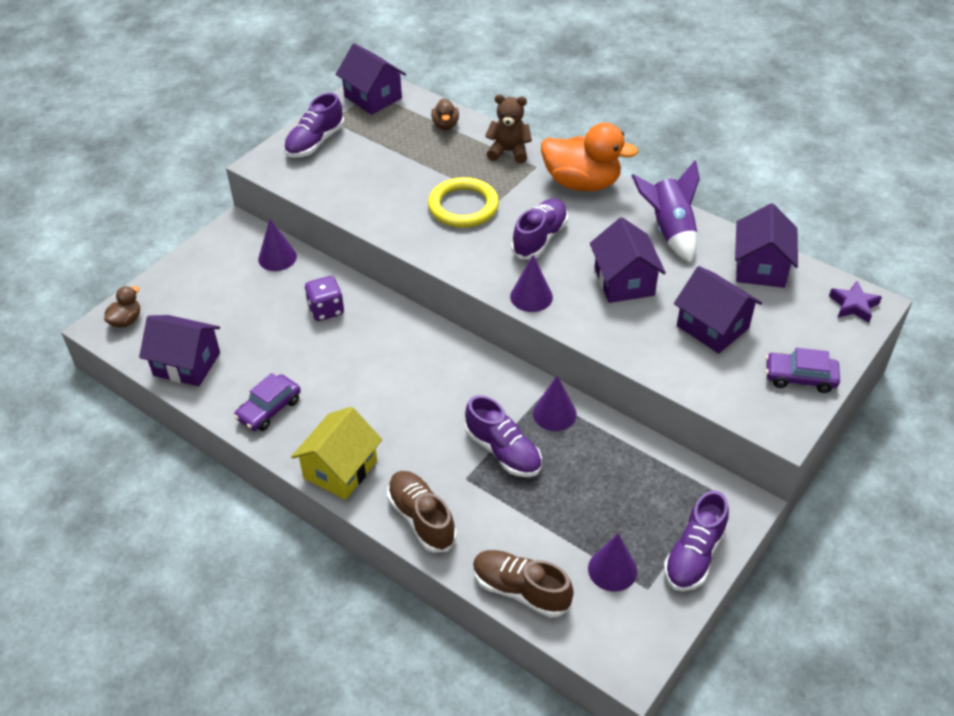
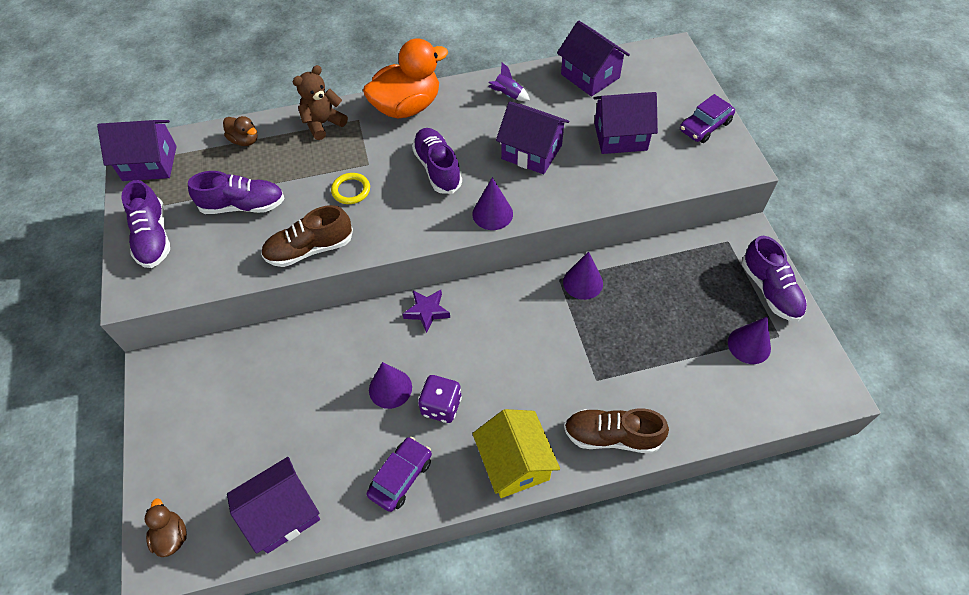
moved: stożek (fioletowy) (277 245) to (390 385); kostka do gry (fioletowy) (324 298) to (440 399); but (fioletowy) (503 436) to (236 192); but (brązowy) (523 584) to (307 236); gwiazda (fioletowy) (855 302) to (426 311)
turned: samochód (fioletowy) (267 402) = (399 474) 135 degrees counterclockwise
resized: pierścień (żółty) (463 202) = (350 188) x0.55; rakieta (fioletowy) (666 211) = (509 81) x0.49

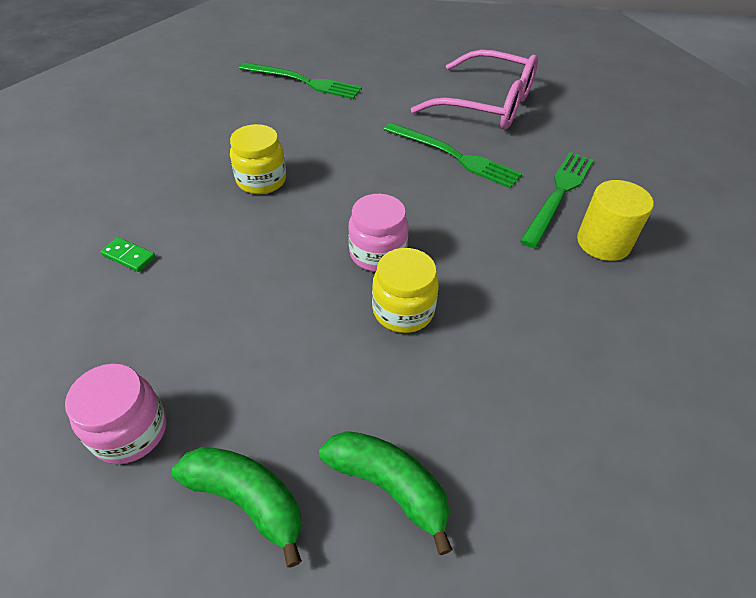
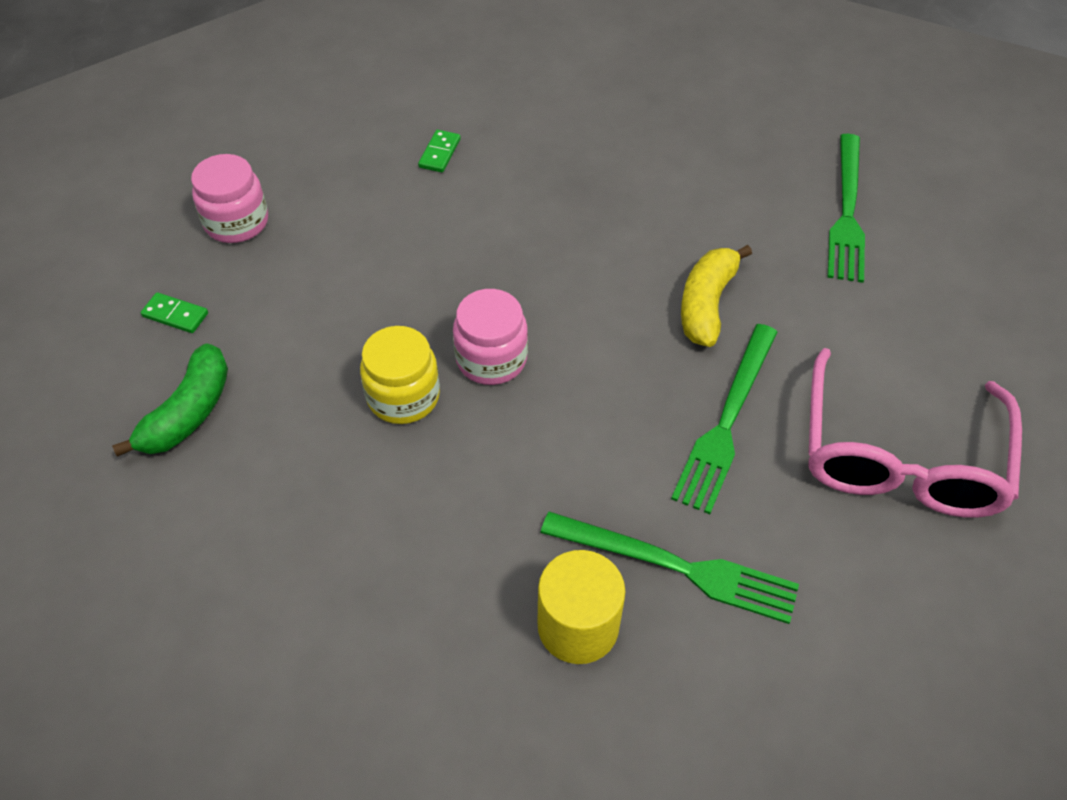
removed: słoik (żółty) (258 159)
added: banan (żółty) (716 296)
replaced: banan (zielony) (237 507) to kostka domina (zielony) (174 312)

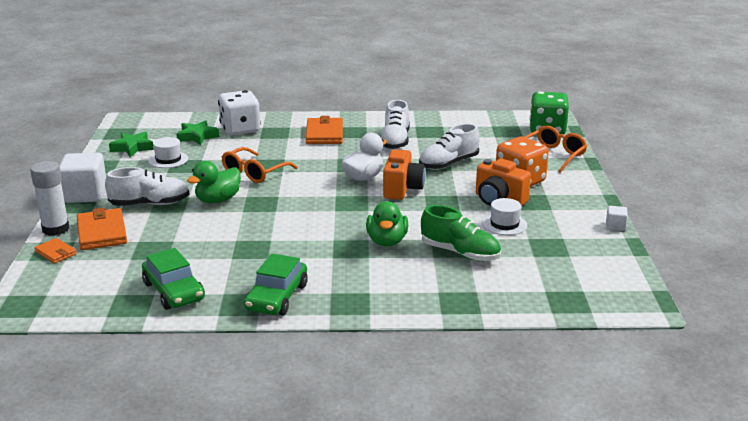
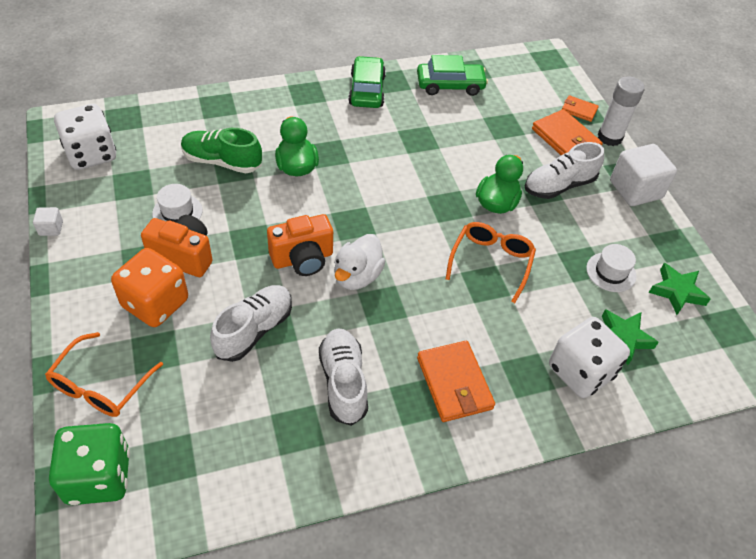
added: kostka do gry (biały) (85 137)
turned: samochód (zielony) (173 279) = (452 75) 135 degrees clockwise; aparat fotograficzny (pomarańczowy) (404 174) = (300 245) 105 degrees counterclockwise

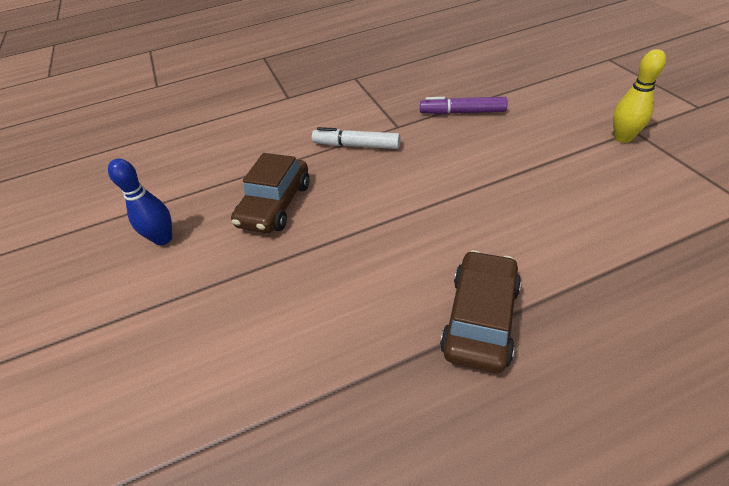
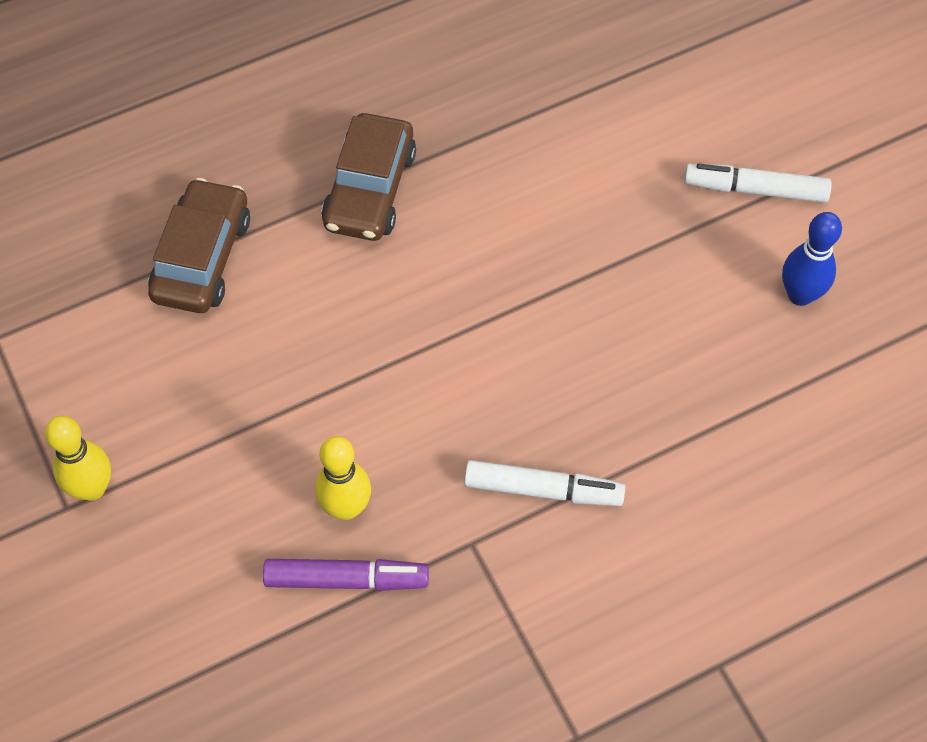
added: kręgiel (żółty) (343 478); flamaster (biały) (758 183)
moved: samochód (brązowy) (270 193) to (199 245)

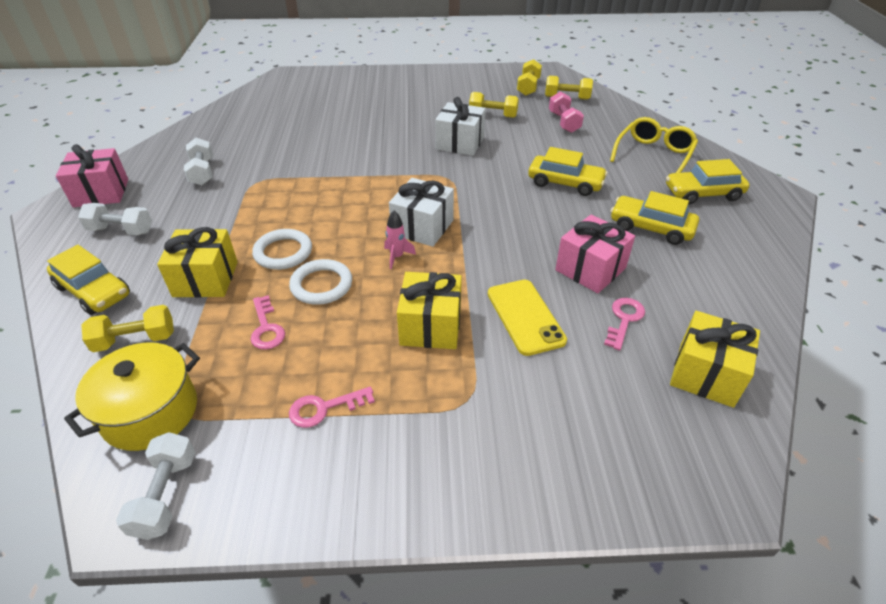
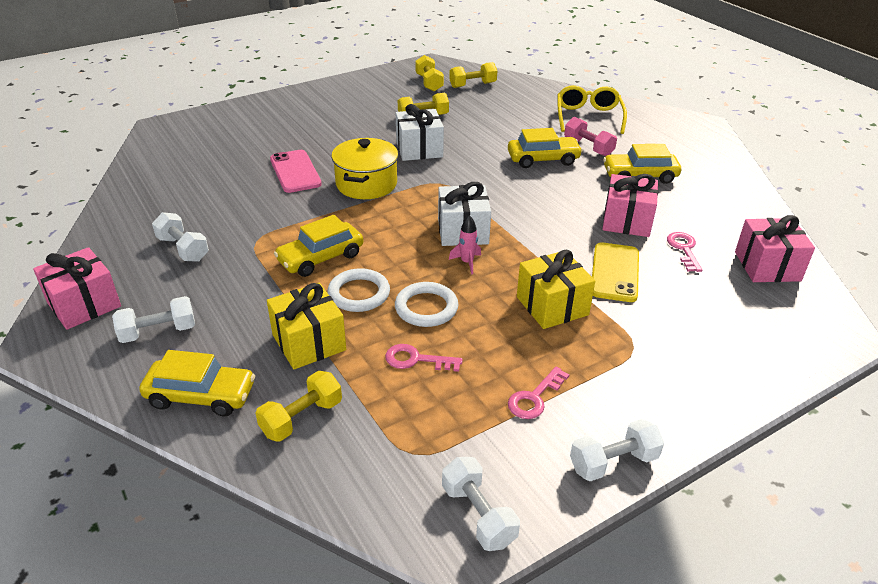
added: telefon (różowy) (296 171); hantel (biały) (617 450)
moved: garnek (żółty) (132 396) to (364 168); hantel (różowy) (566 112) to (590 136); samochód (żółty) (707 181) to (318 246)
recoloured: prezent (żółty) (715 359) to prezent (różowy) (775 248)
turned: klucz (różowy) (267 322) = (424 358) 150 degrees clockwise; telefon (żółty) (527 318) = (615 272) 60 degrees clockwise

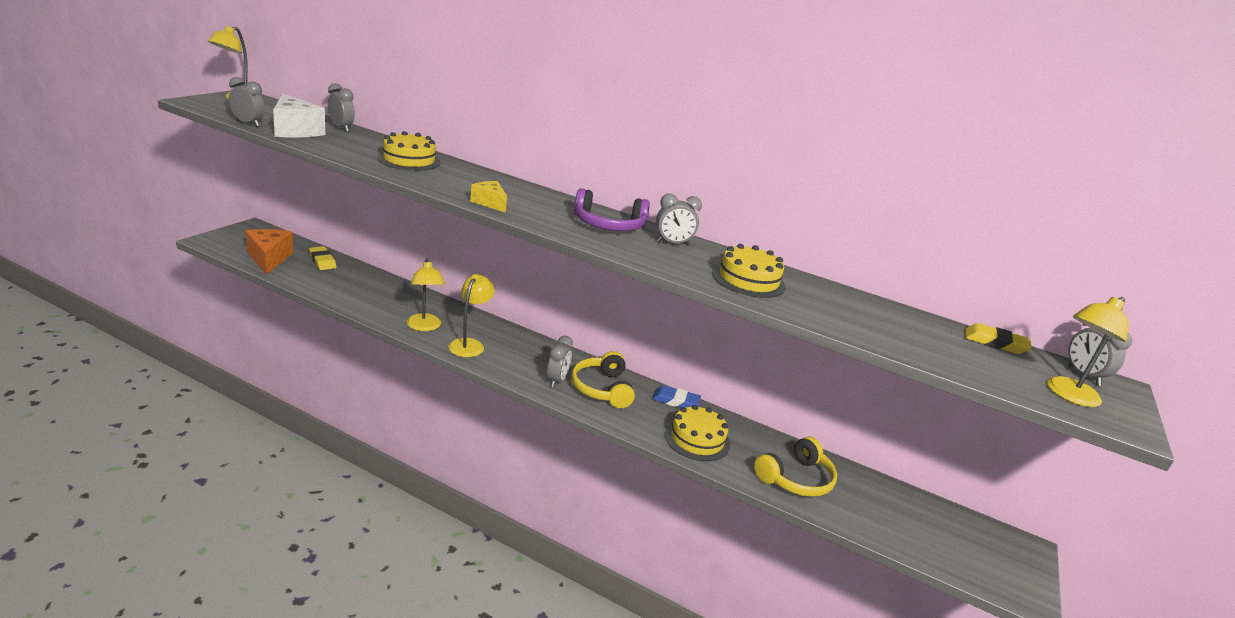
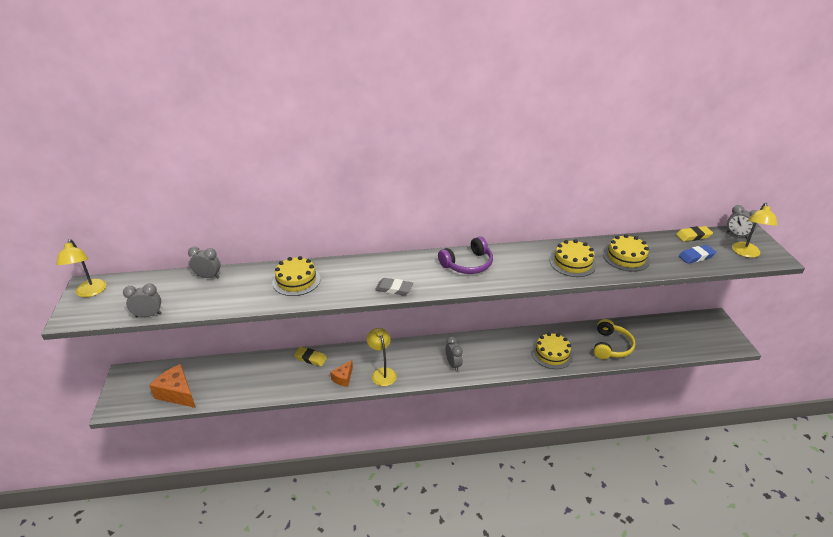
removed: ser (biały) (299 115); słuchawki (żółty) (603 379); budzik (szary) (679 219)
added: tort (żółty) (626 253)
moved: gumka do mazania (żółty) (322 258) to (310 356); gumka do mazania (niebieski) (676 396) to (697 254)
replaced: lampka (żółty) (426 294) to ser (pomarańczowy) (341 373); ser (żółty) (488 197) to gumka do mazania (szary) (394 287)

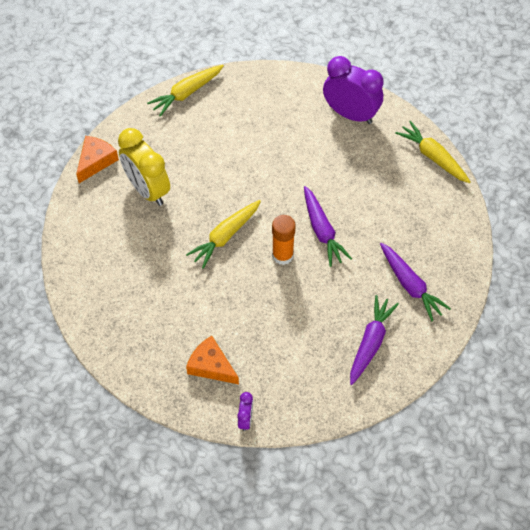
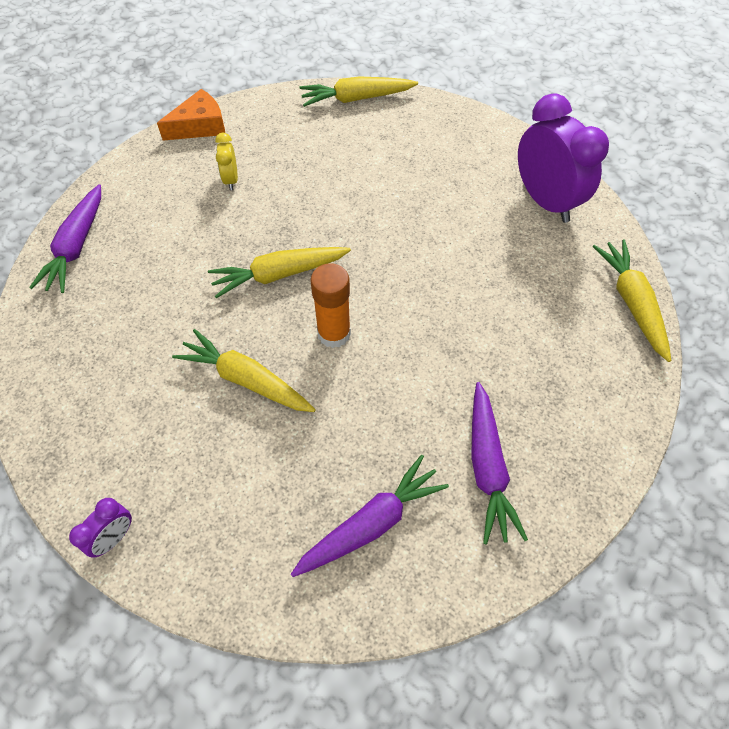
removed: ser (pomarańczowy) (212 360)
added: marchewka (żółty) (244 370)
moved: marchewka (fioletowy) (328 226) to (65 238)
resized: budzik (żółty) (144 167) = (226 161) x0.46

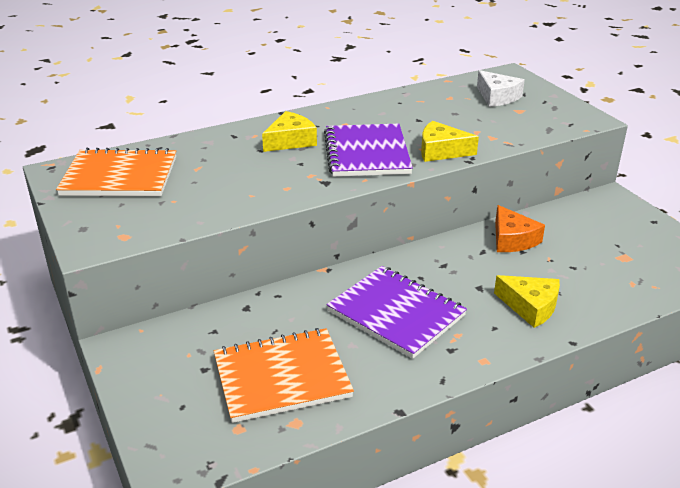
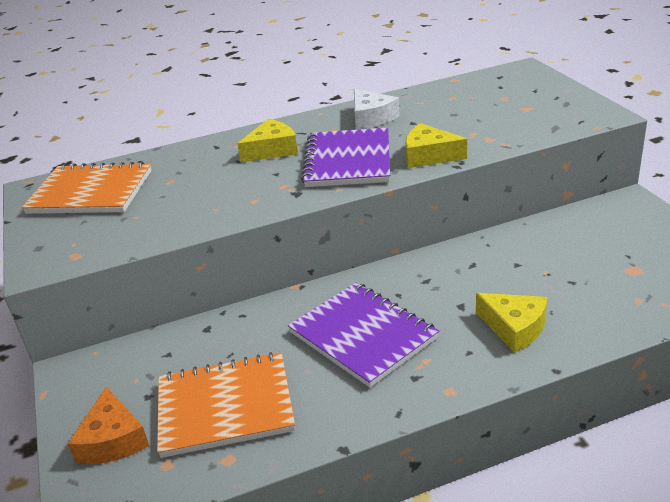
moved: ser (biały) (501 88) to (377 109); ser (pomarańczowy) (520 228) to (108 425)

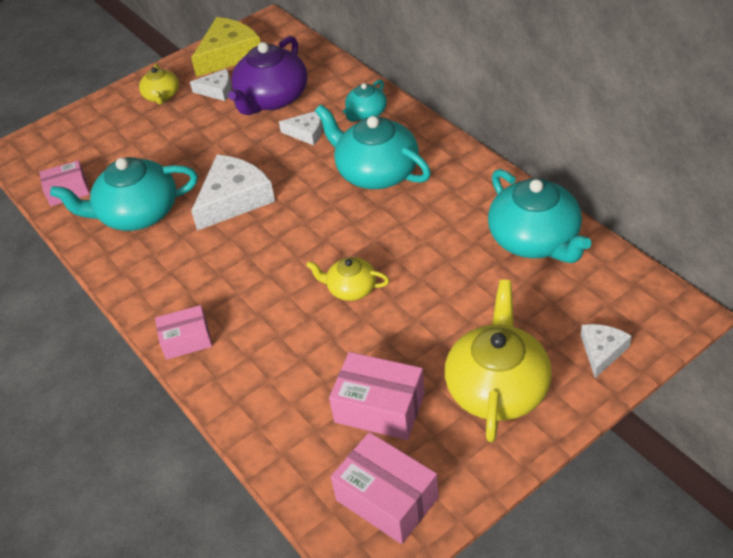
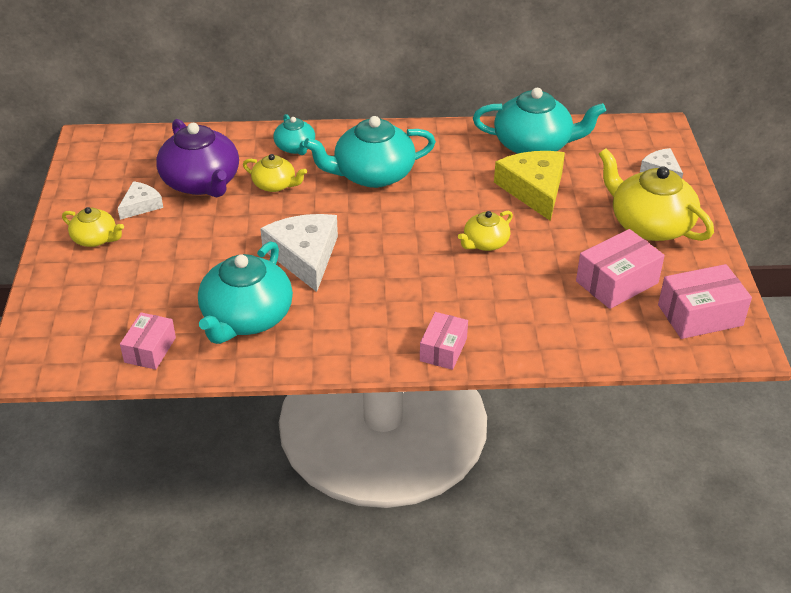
moved: ser (żółty) (226 47) to (529 186)
replaced: ser (biały) (300 128) to imbryk (żółty) (275 173)

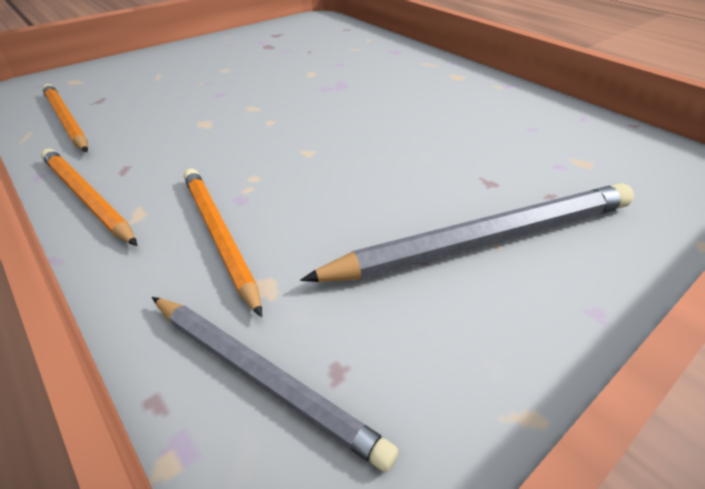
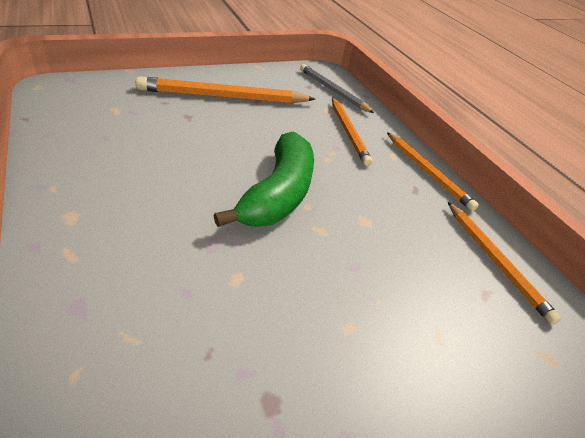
added: banan (zielony) (263 179)
recoloured: ołówek (szary) (467 232) to ołówek (pomarańczowy) (225 89)

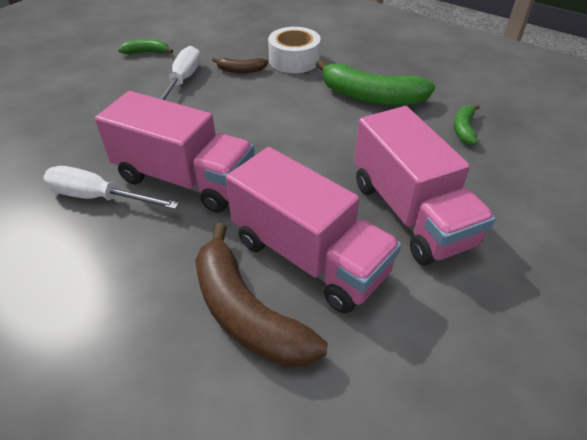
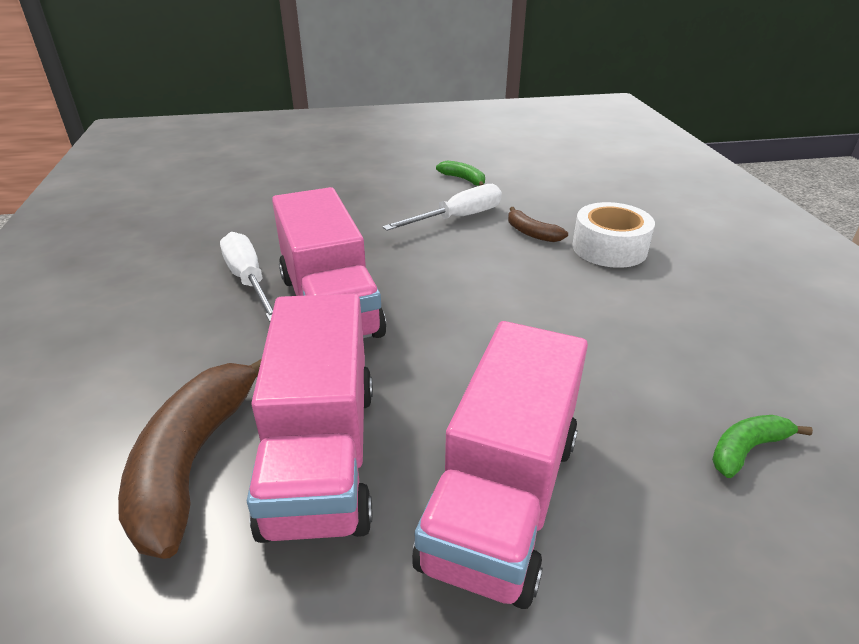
removed: banan (zielony) (375 82)

